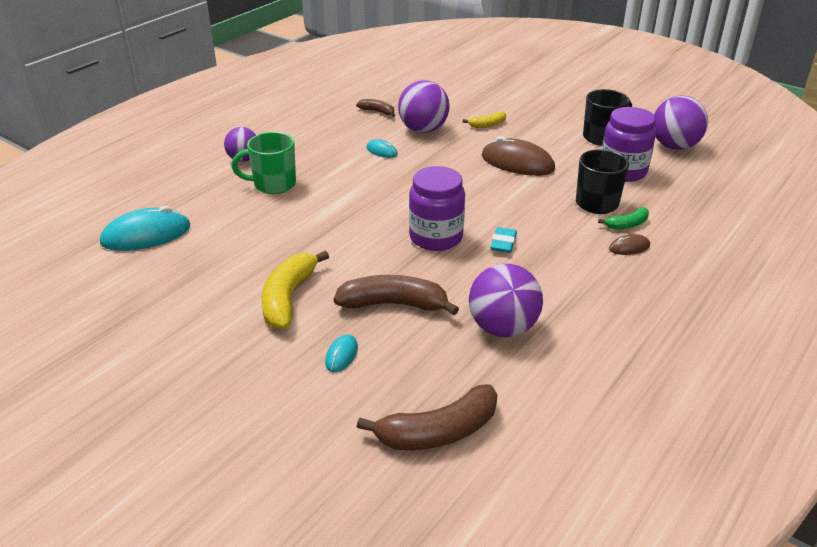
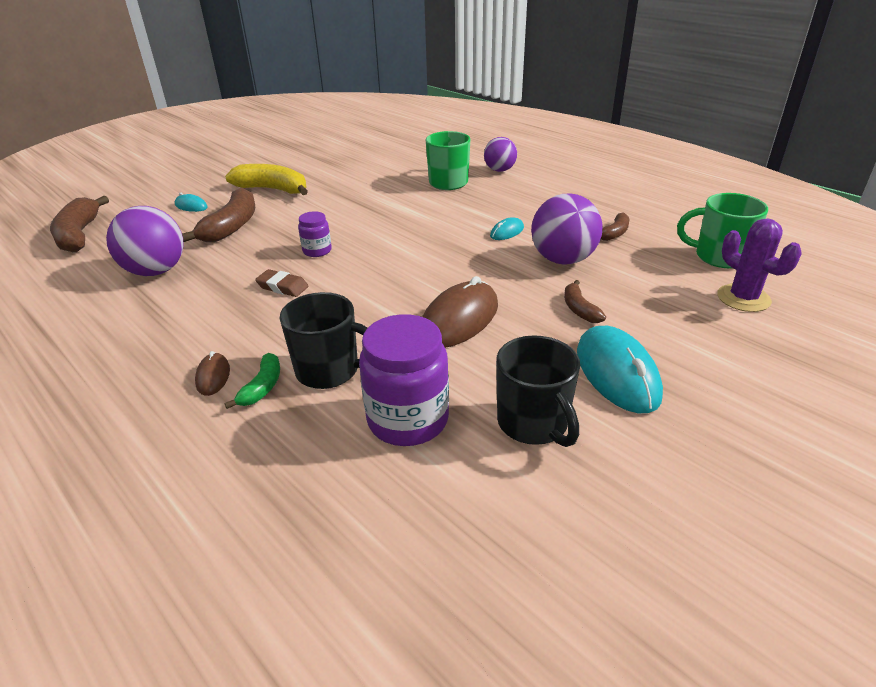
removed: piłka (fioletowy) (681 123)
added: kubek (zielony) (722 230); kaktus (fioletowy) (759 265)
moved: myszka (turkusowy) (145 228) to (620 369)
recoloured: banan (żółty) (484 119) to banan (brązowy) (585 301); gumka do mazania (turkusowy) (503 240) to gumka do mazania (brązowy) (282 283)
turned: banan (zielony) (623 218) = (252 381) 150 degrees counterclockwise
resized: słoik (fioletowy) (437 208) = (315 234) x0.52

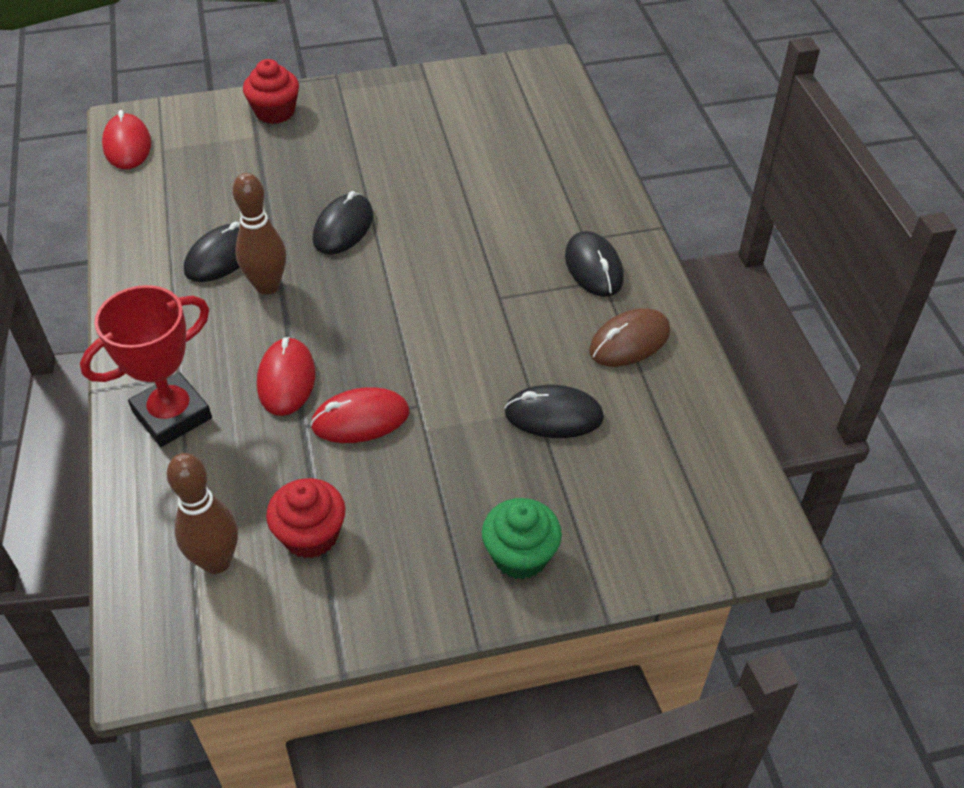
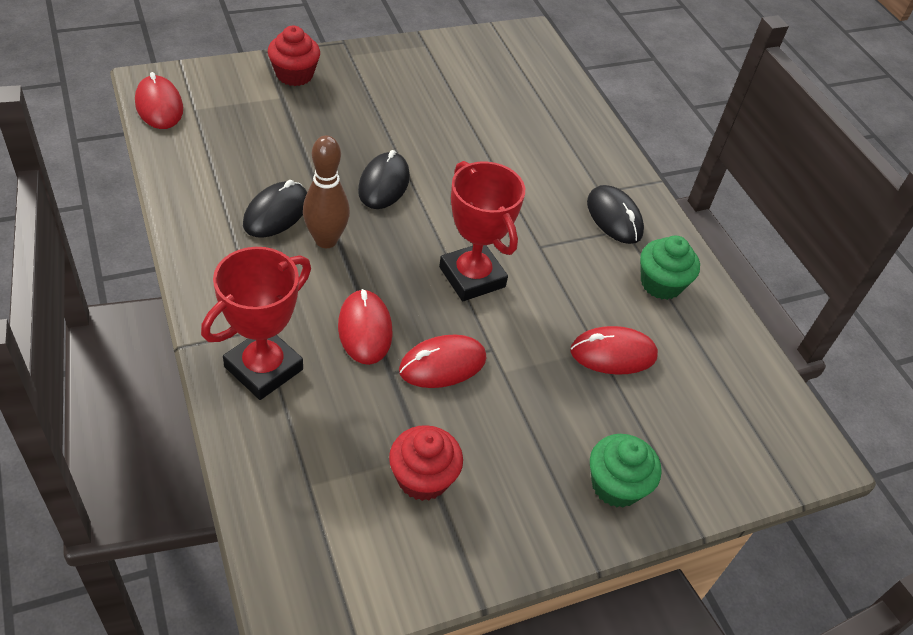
removed: kręgiel (brązowy) (202 513)
added: puchar (czerwony) (482 231)
replaced: myszka (brązowy) (629 337) to muffinka (zielony) (670 268)
recoloured: myszka (czarny) (554 411) to myszka (czerwony) (614 350)

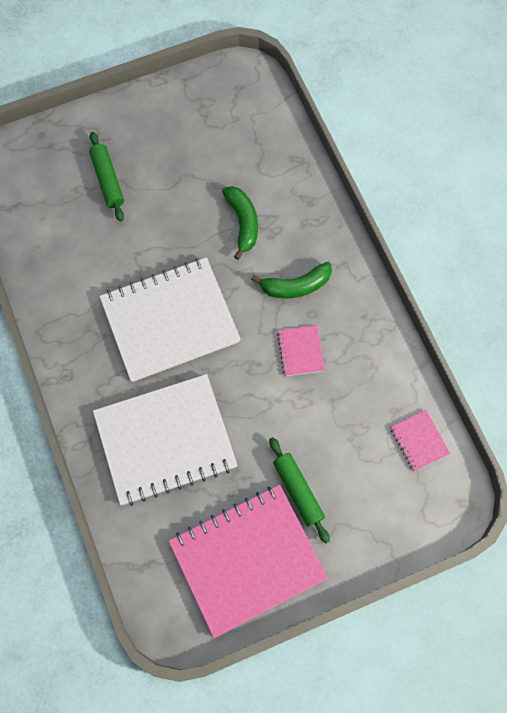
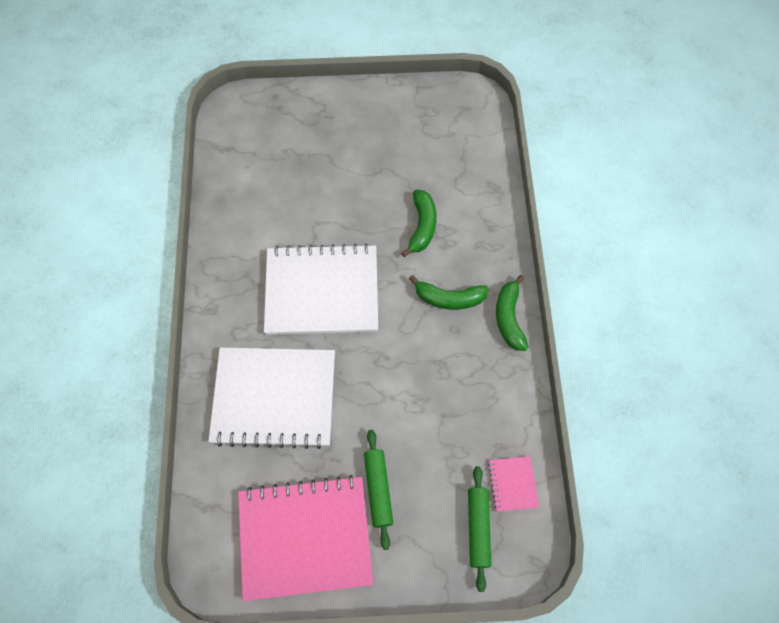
removed: zeszyt (różowy) (301 350)
added: banan (zielony) (512 313)
moved: wałek do ciasta (zielony) (106 176) to (479 529)

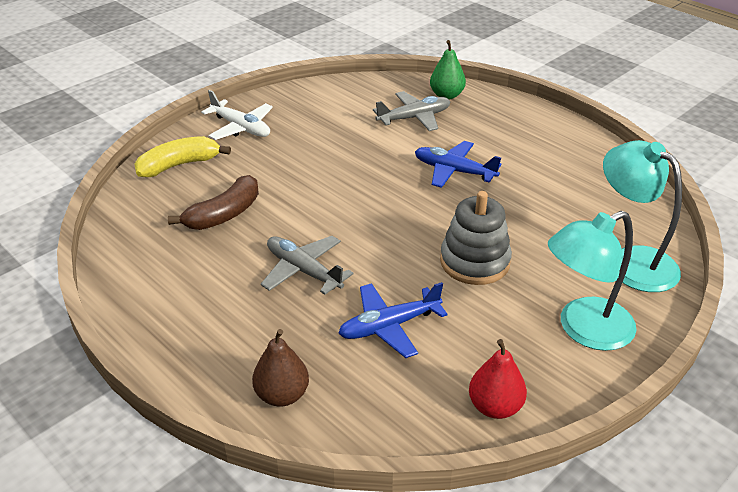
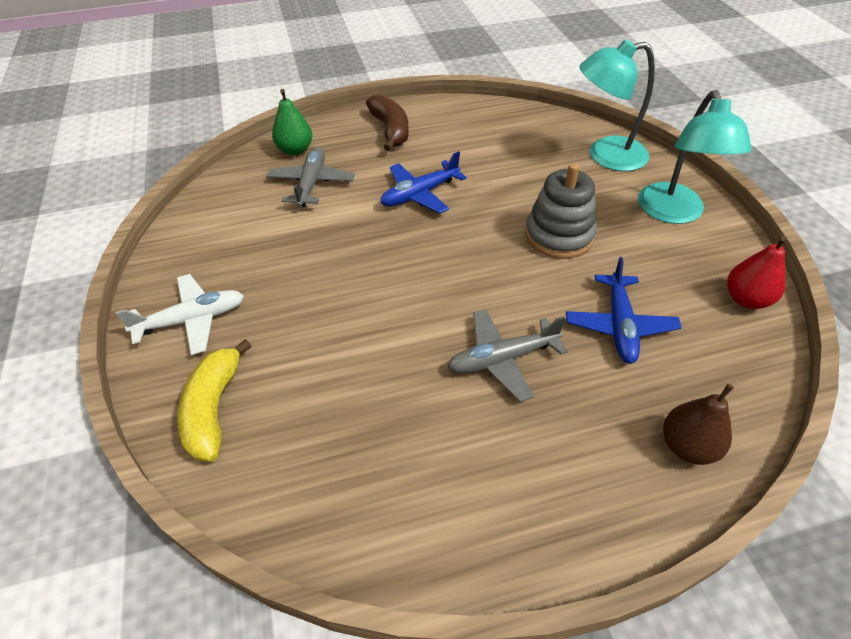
moved: banan (brązowy) (213 202) to (387 122)

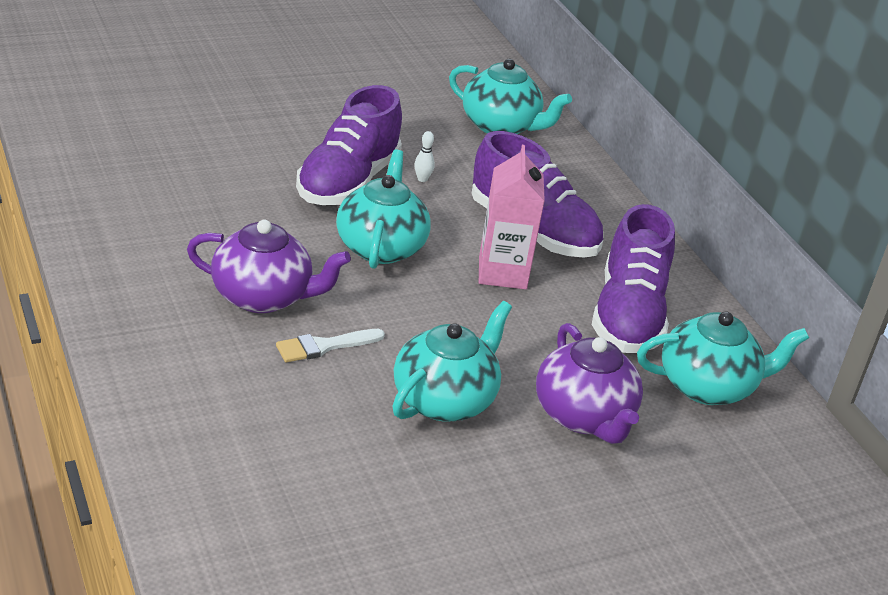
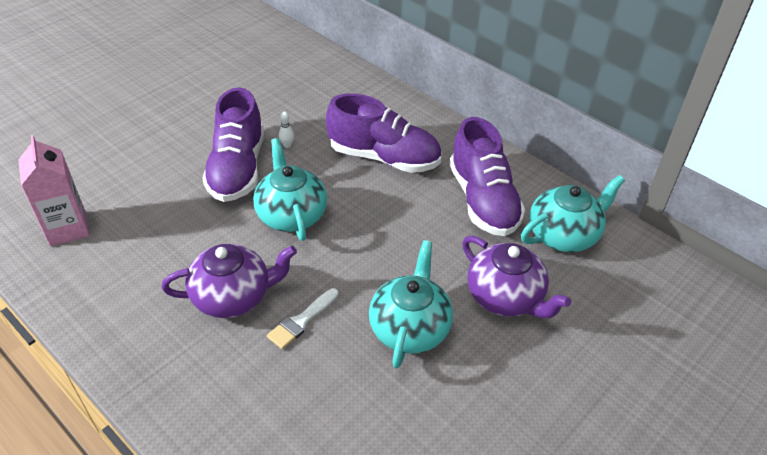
removed: imbryk (turkusowy) (510 96)
moved: karton mleka (różowy) (512 217) to (54 190)

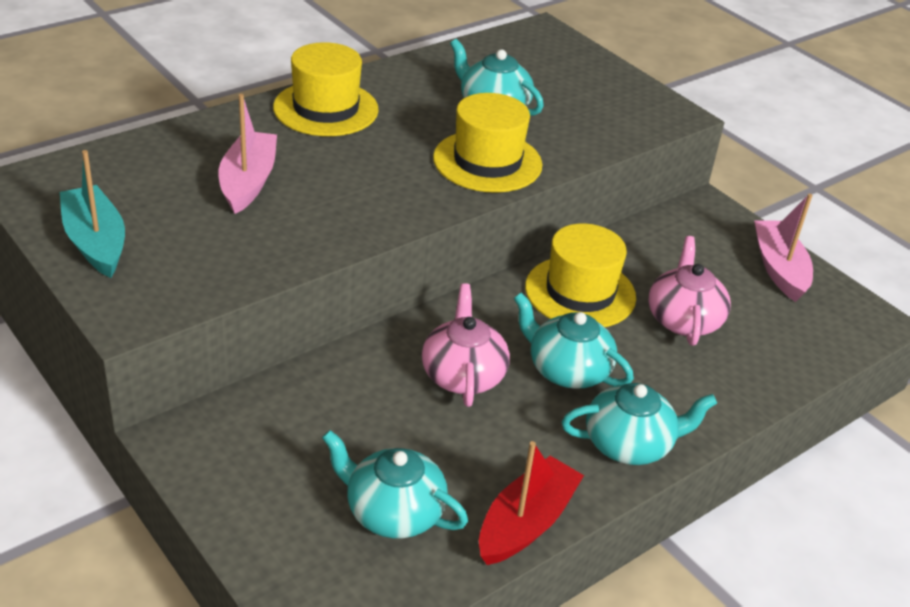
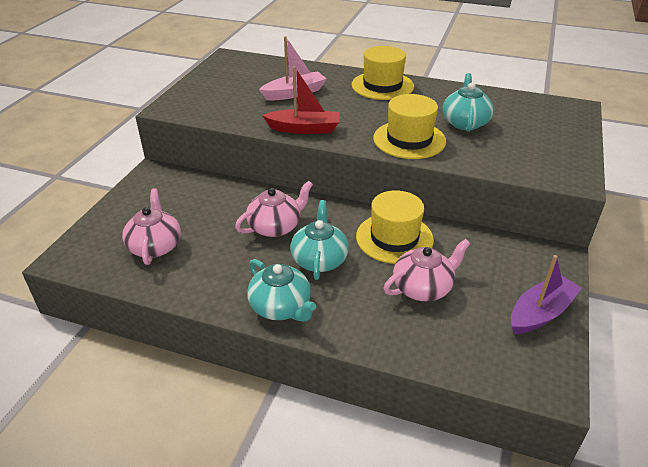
removed: łódka (turkusowy) (92 214)
moved: łódka (czerwony) (531 503) to (301 100)
recoloured: imbryk (turkusowy) (395 484) to imbryk (różowy) (151 226); łódka (różowy) (783 248) to łódka (fioletowy) (546 294)

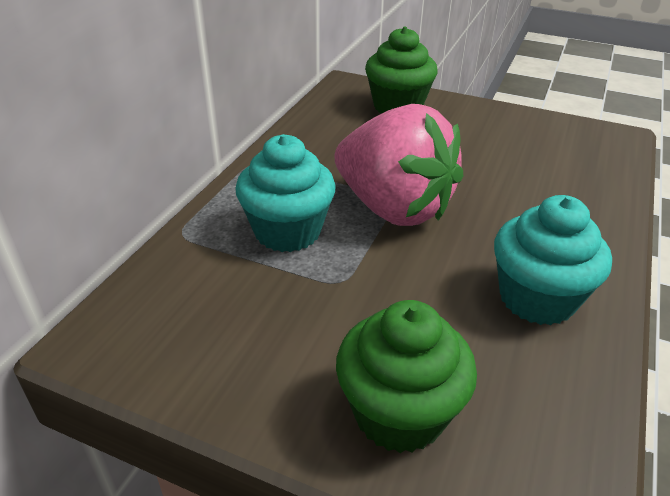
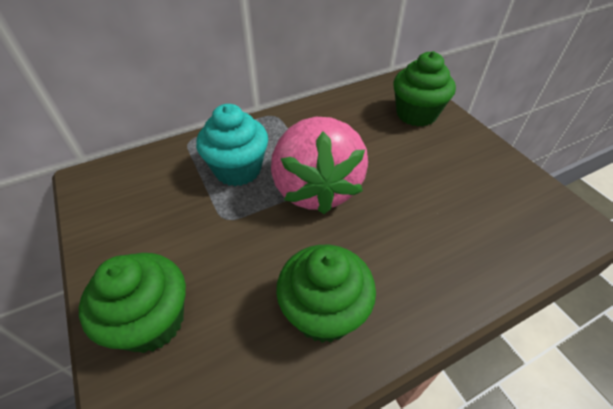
recoloured: muffinka (turkusowy) (553 260) to muffinka (zielony) (326 294)

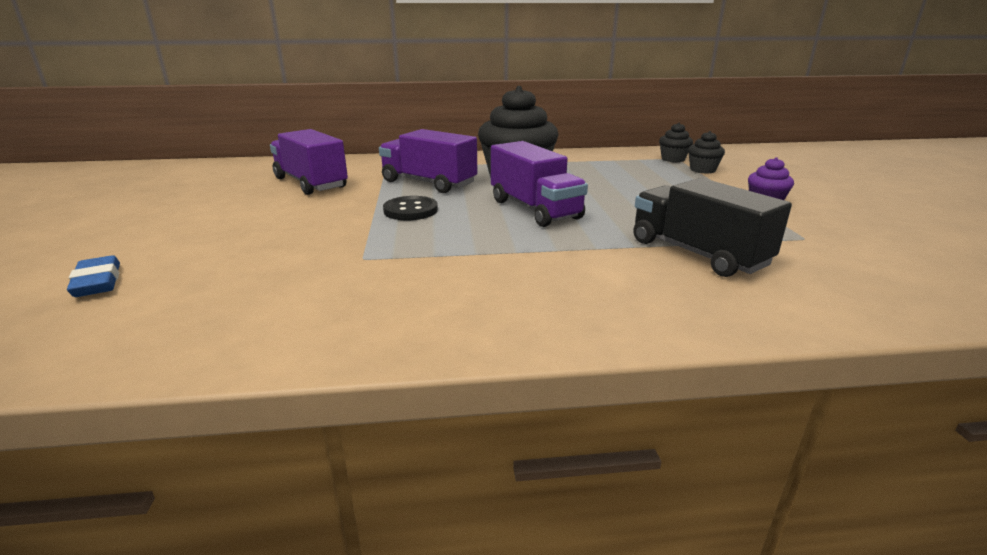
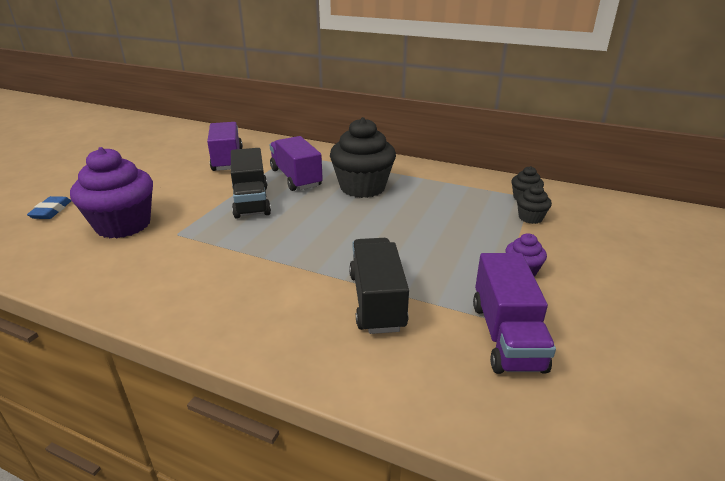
added: muffinka (fioletowy) (111 192)
moved: ciężarówka (fioletowy) (539 184) to (514 313)
replaced: guzik (czarny) (410 208) to ciężarówka (czarny) (251 183)

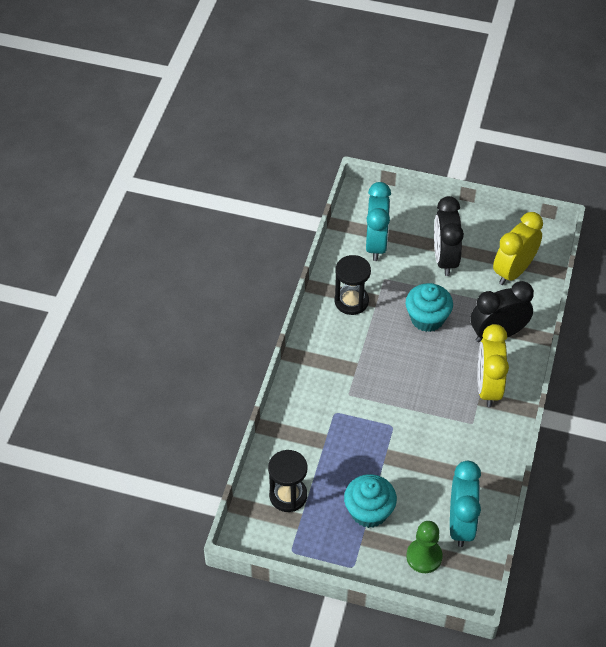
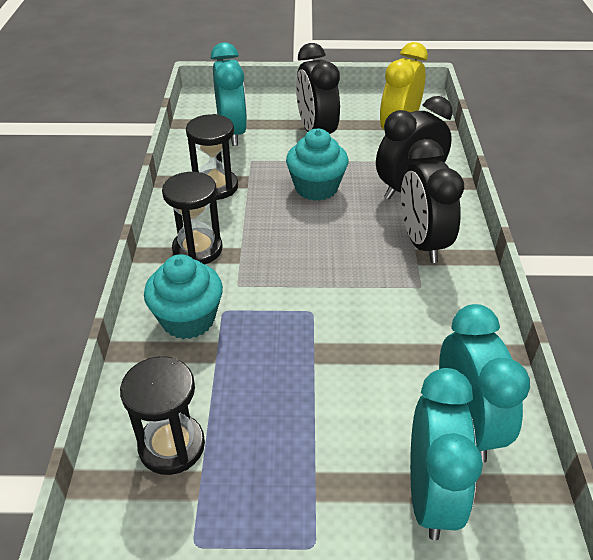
added: klepsydra (czarny) (192 218)
moved: muffinka (turkusowy) (370 501) to (183 296)
replaced: pionek (zielony) (424 547) to budzik (turkusowy) (446 454)
recoloured: budzik (żółty) (493 365) to budzik (czarny) (432 201)

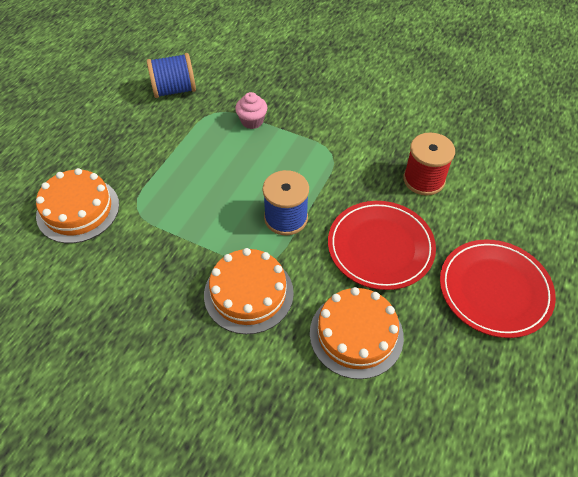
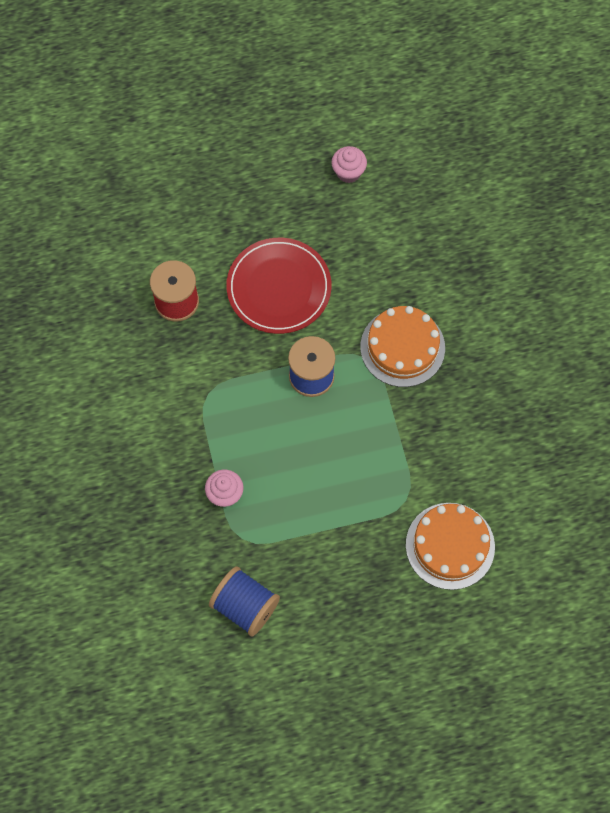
removed: tort (pomarańczowy) (357 333); talerz (czerwony) (498 288)
added: muffinka (różowy) (349 164)

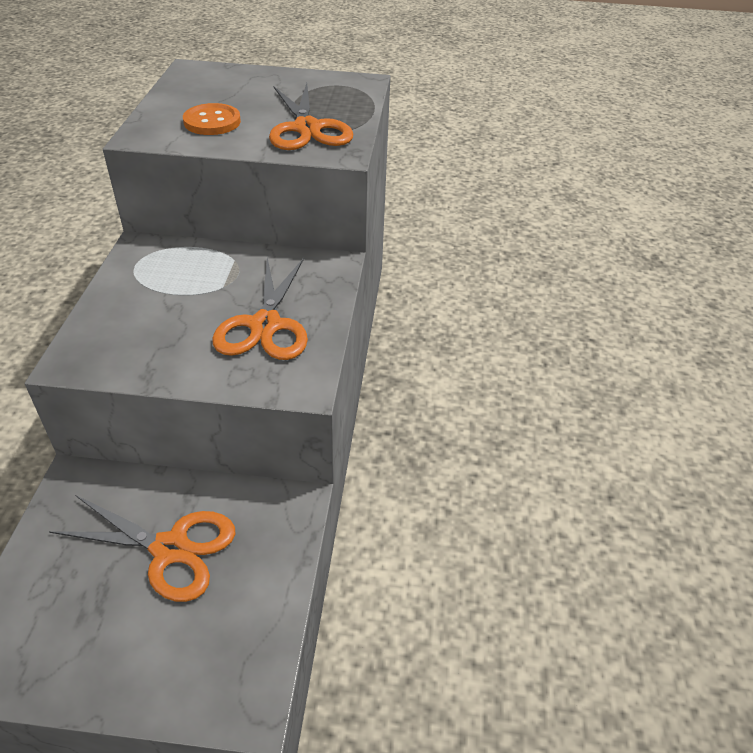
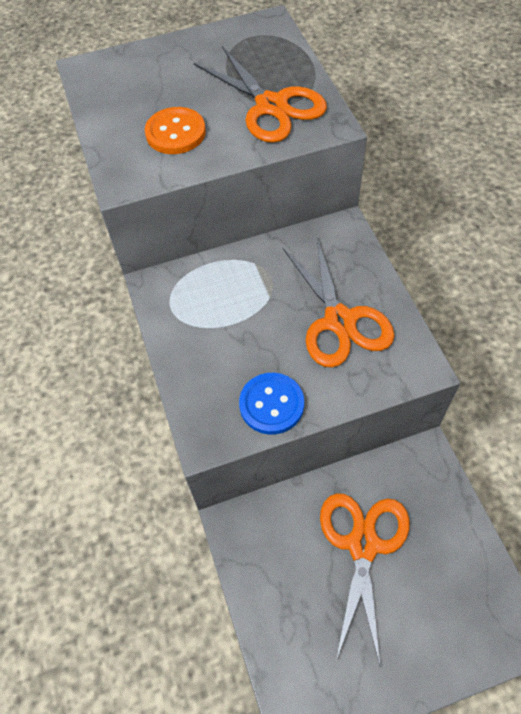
added: guzik (niebieski) (271 404)
turned: nożyczki (pomarańczowy) (142 548) = (364 580) 75 degrees counterclockwise

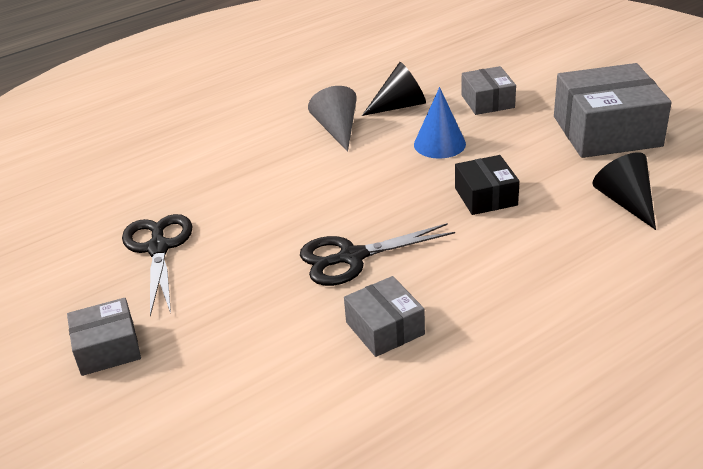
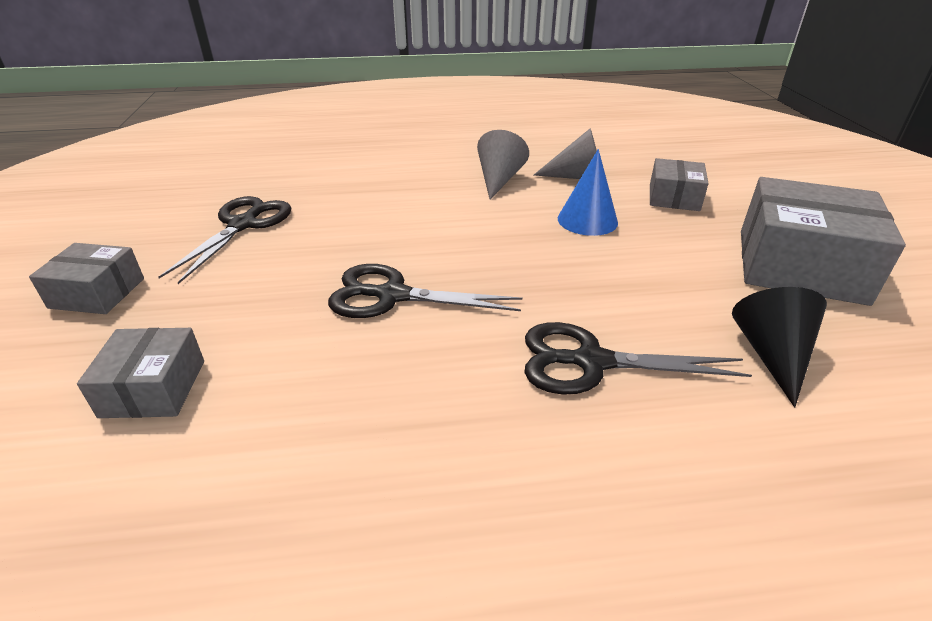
removed: pudełko (czarny) (487 185)
added: nożyczki (czarny) (638 358)
moved: pudełko (szary) (384 316) to (140 373)
recoloured: stożek (czarny) (394 89) to stożek (szary) (565 153)

